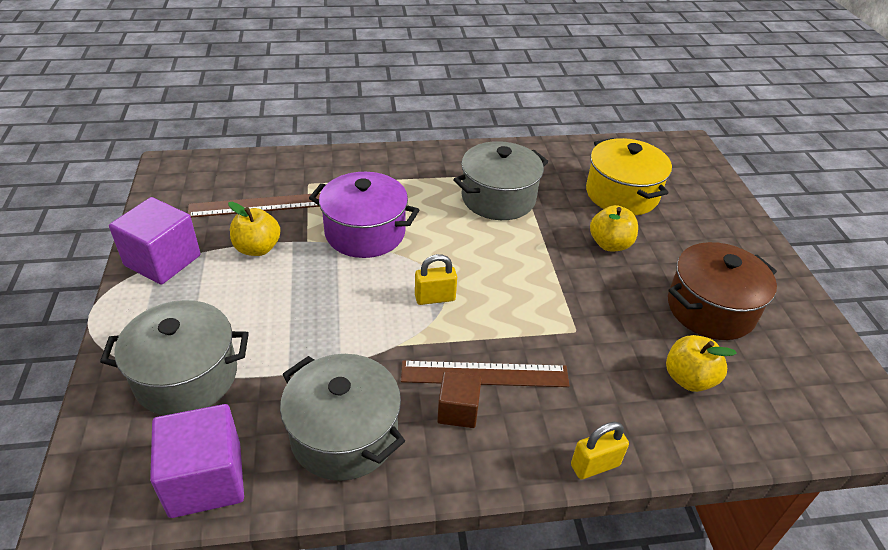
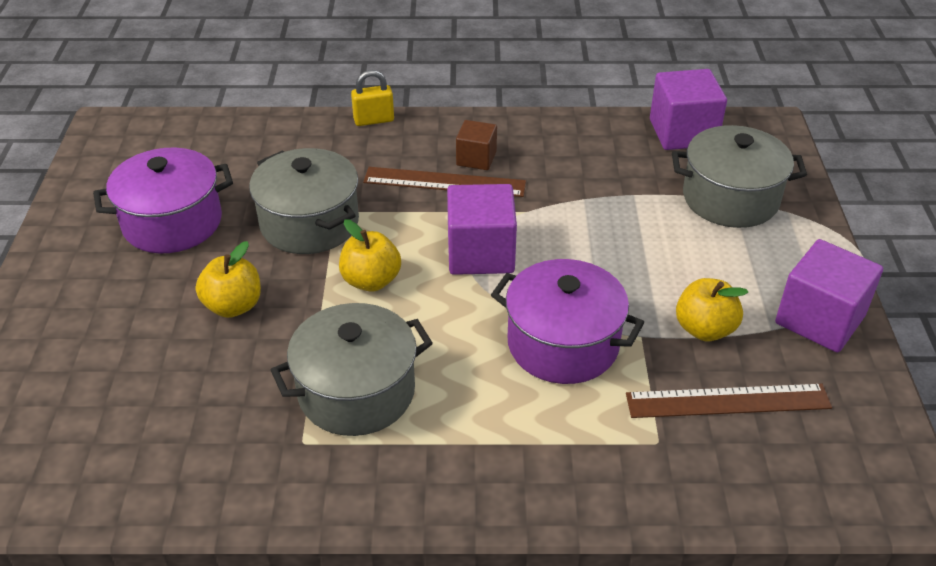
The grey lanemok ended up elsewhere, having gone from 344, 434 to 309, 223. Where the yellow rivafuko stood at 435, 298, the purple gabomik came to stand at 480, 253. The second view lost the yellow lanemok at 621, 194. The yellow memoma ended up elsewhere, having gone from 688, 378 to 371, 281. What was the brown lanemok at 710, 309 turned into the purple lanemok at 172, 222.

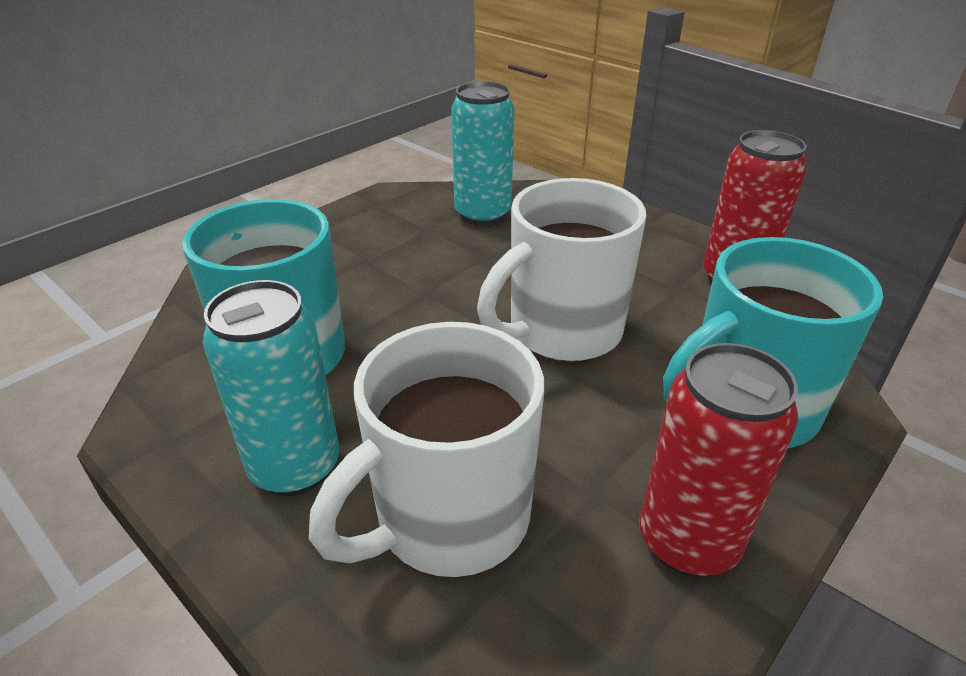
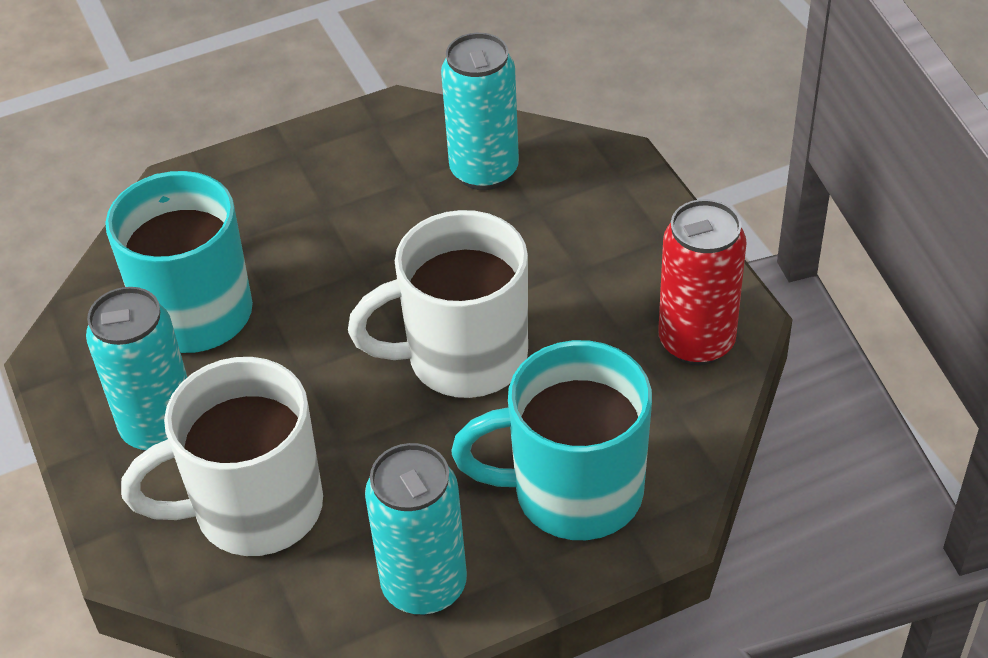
What was the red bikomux at 688, 541 turned into the turquoise bikomux at 424, 586.

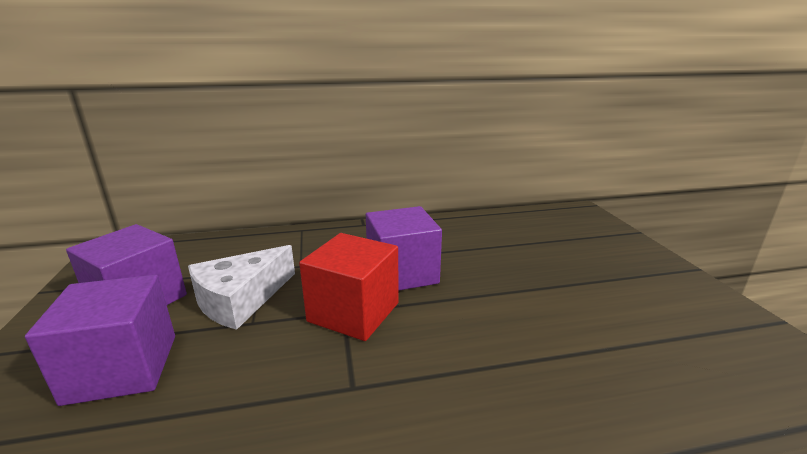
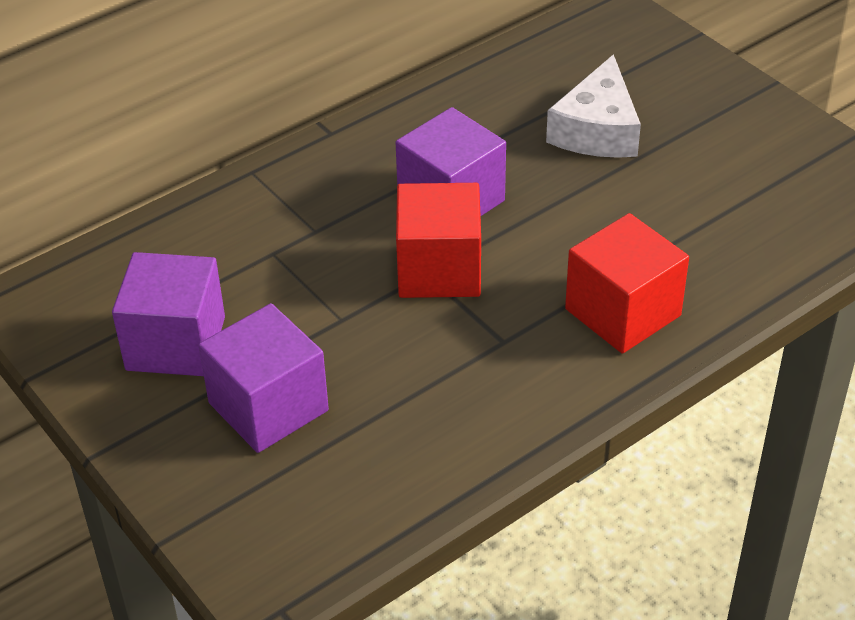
The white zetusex ended up elsewhere, having gone from 241, 299 to 597, 129. The second view gained the red gabomik at 622, 312.

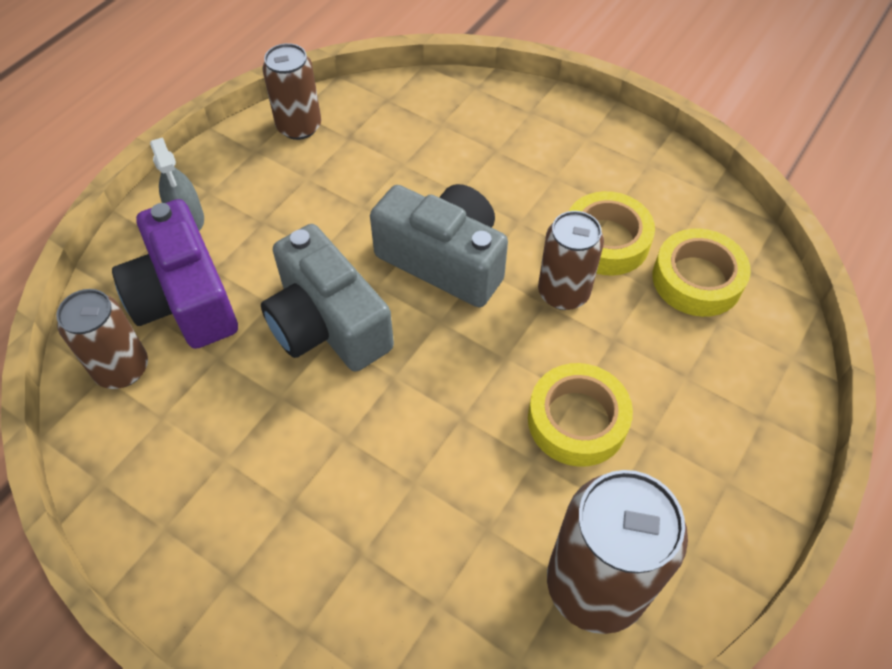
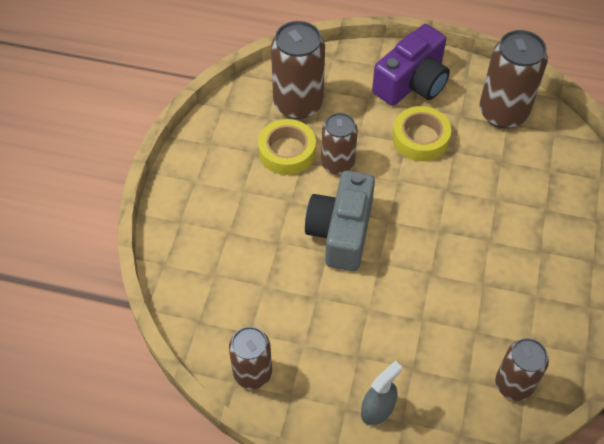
The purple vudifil ended up elsewhere, having gone from 185, 299 to 412, 82. The second view lost the grey vudifil at 327, 324. Where the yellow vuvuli stood at 697, 279, the brown bikomux came to stand at 298, 103.

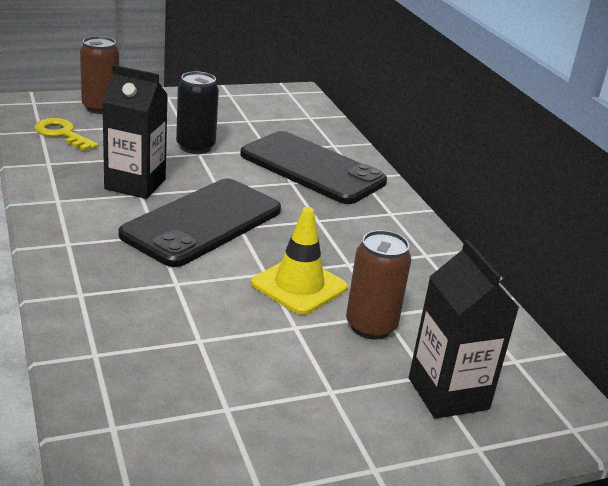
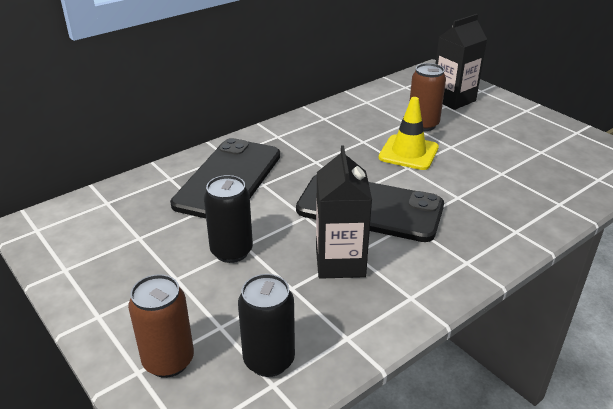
Where the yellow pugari stood at 62, 134, the black bikomux came to stand at 269, 360.

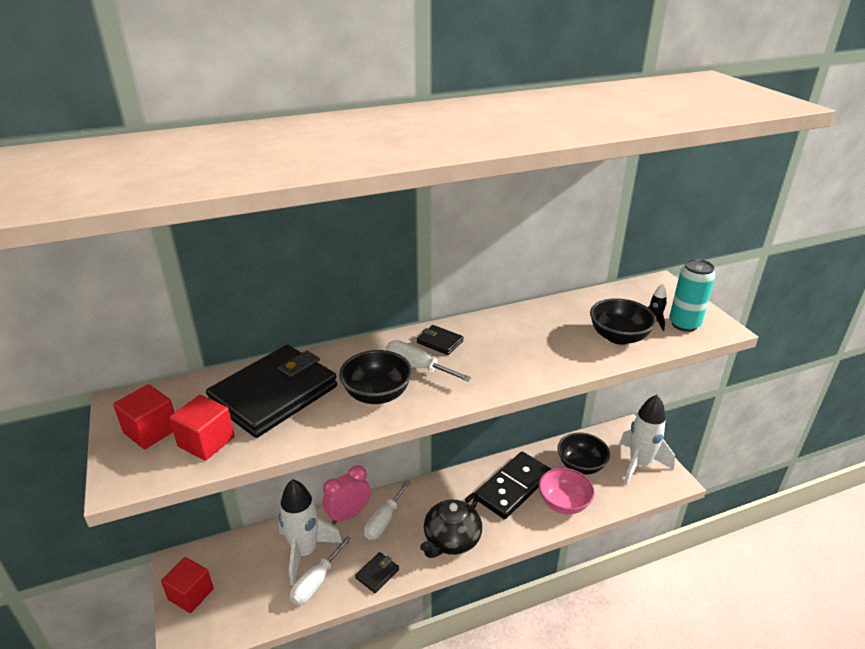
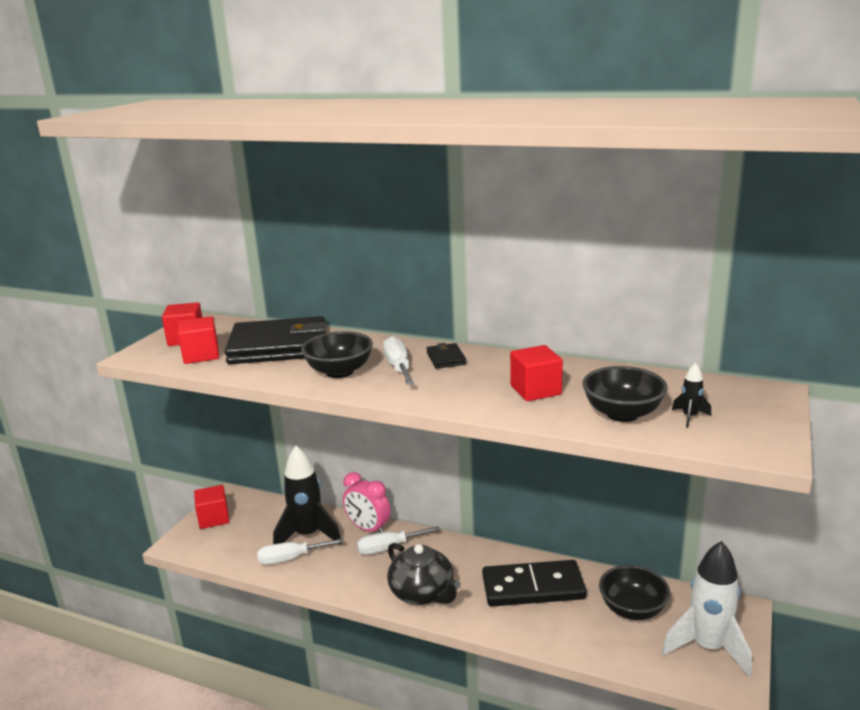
What was the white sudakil at 305, 552 turned into the black sudakil at 308, 535. The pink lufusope at 348, 515 ended up facing another way, 150 degrees counterclockwise from before. The second view lost the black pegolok at 377, 573. The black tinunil at 451, 539 ended up facing another way, 120 degrees counterclockwise from before. The second view lost the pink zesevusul at 563, 503. The second view lost the turquoise bikomux at 684, 324. The second view gained the red gabomik at 535, 390.

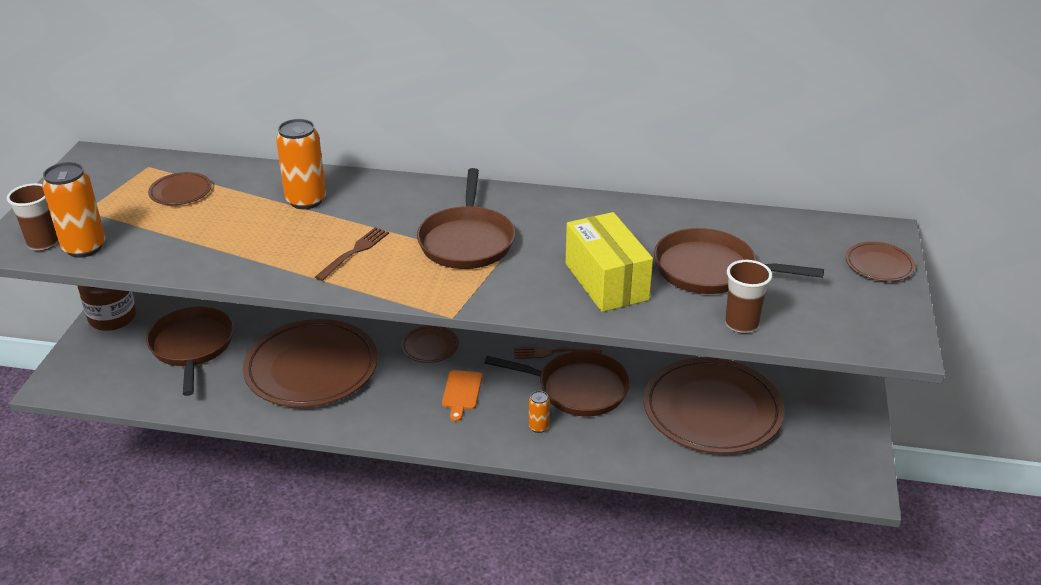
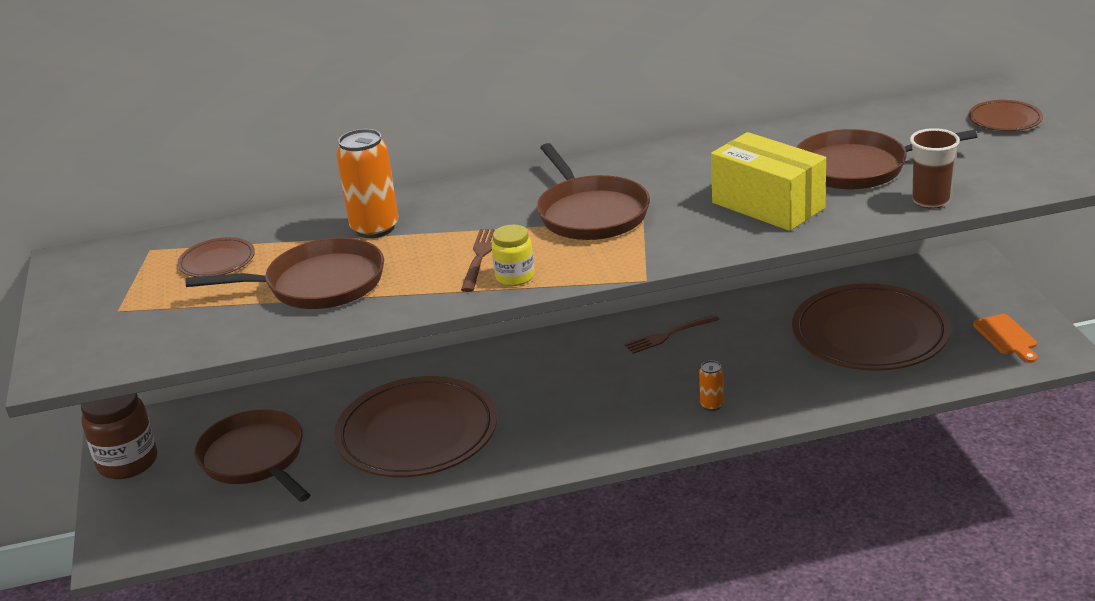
The second view lost the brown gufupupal at 43, 243. The second view lost the orange bikomux at 84, 247. The second view lost the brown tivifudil at 430, 346. The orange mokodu ended up elsewhere, having gone from 461, 392 to 1006, 337. The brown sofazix ended up elsewhere, having gone from 577, 389 to 318, 284. The second view gained the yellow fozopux at 515, 277.

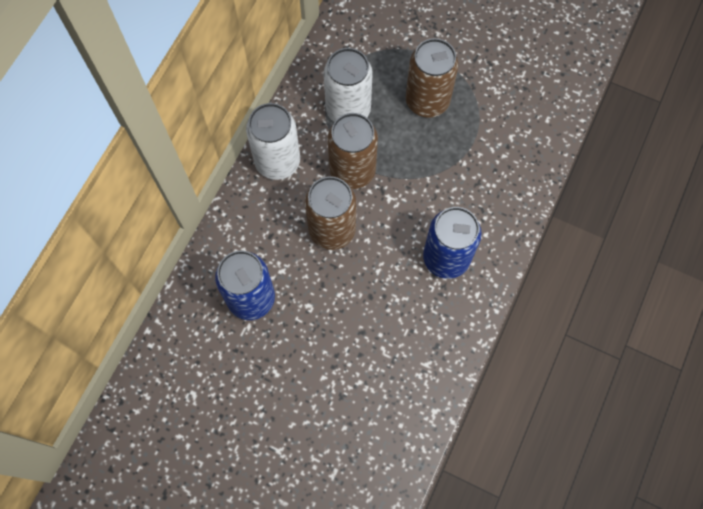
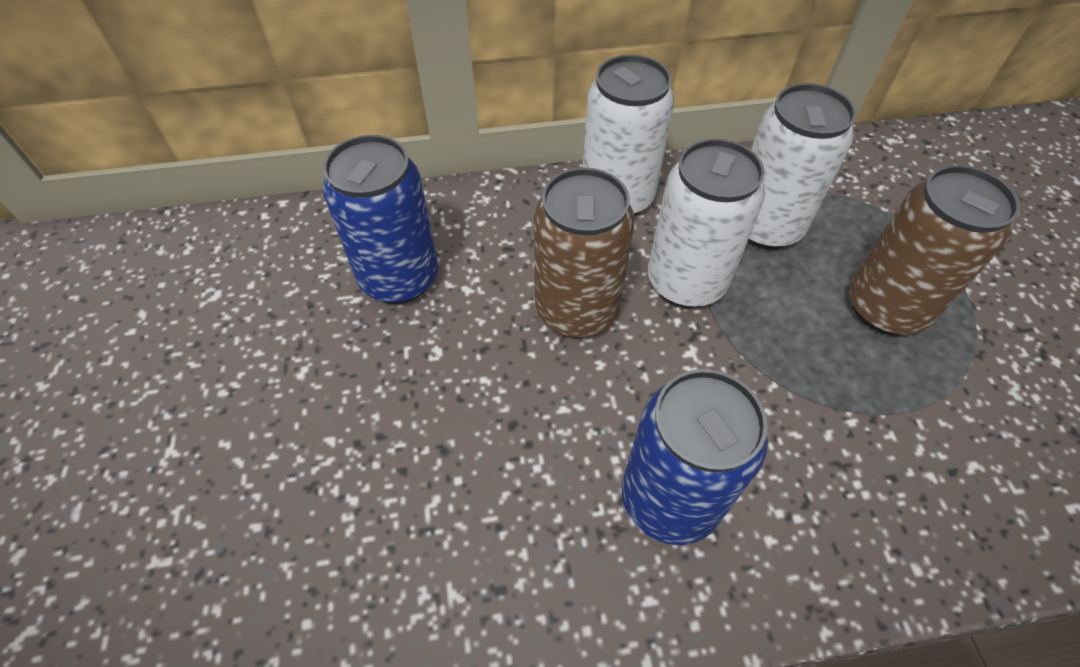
What was the brown bikomux at 352, 171 turned into the white bikomux at 686, 282.

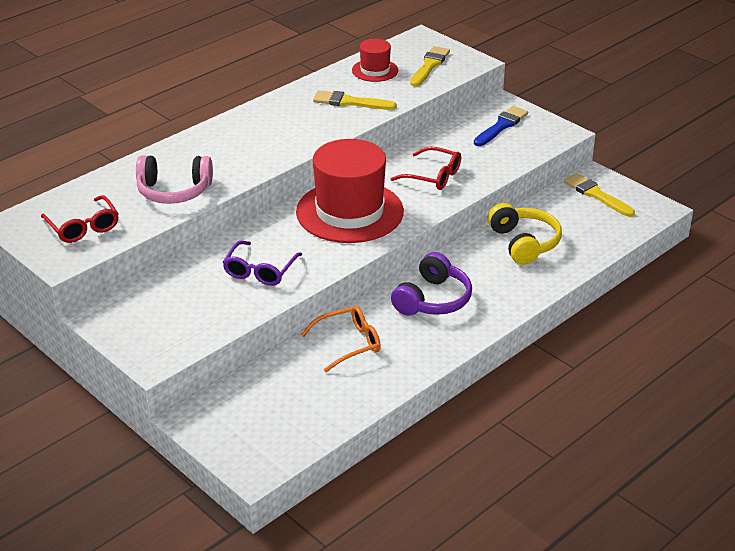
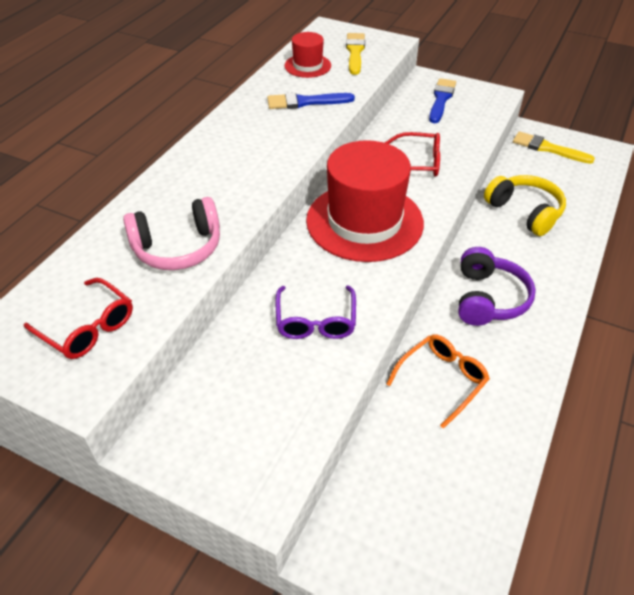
What was the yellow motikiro at 350, 102 turned into the blue motikiro at 305, 102.

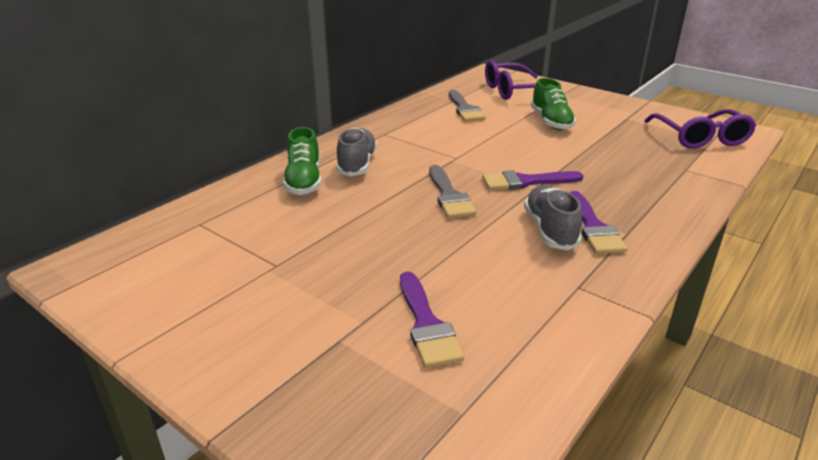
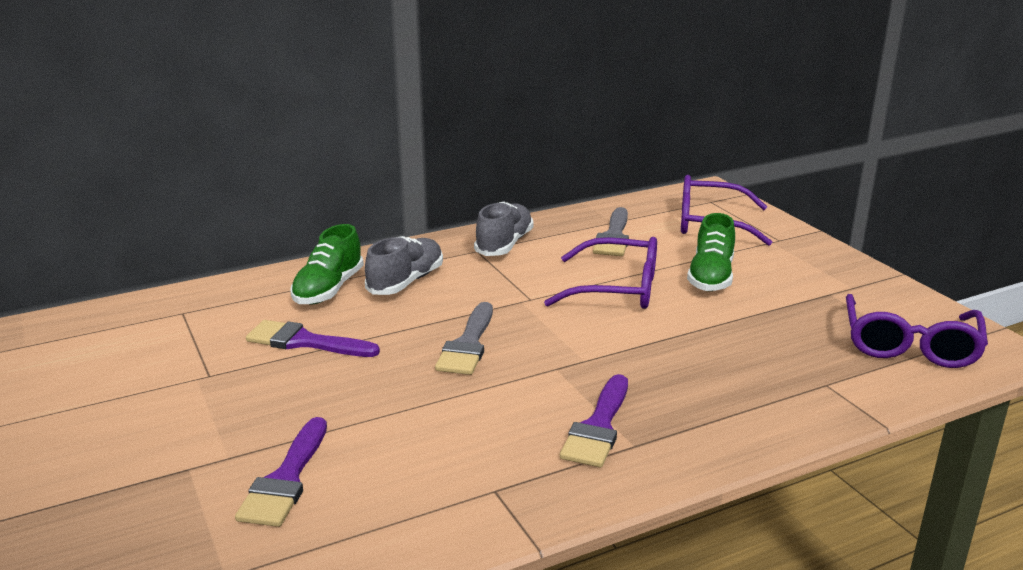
The purple motikiro ended up elsewhere, having gone from 526, 182 to 305, 342. The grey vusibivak ended up elsewhere, having gone from 550, 230 to 504, 244. The second view gained the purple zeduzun at 617, 289.

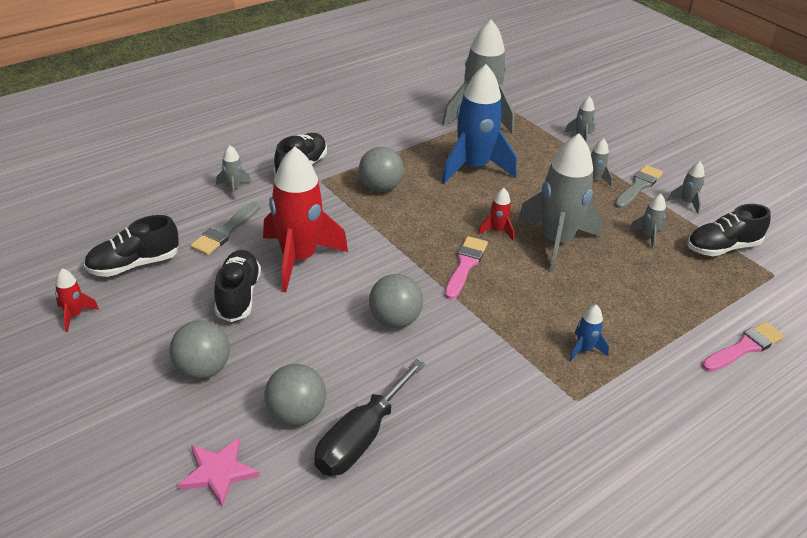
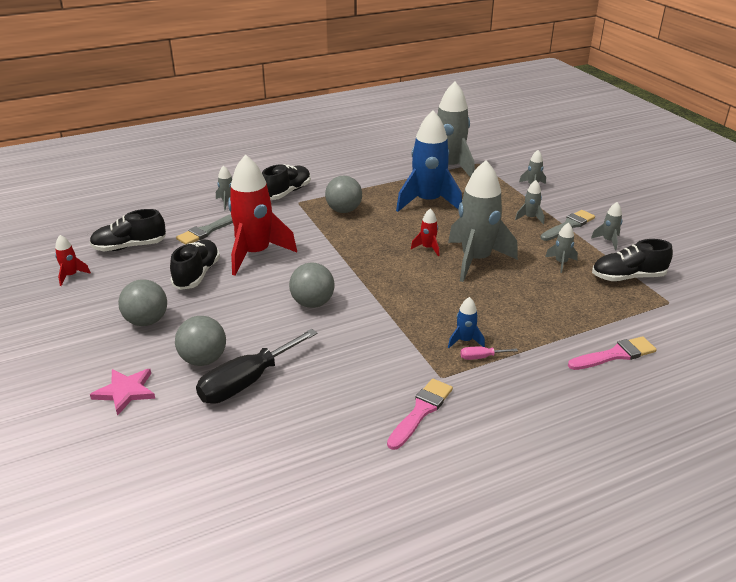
The pink motikiro ended up elsewhere, having gone from 465, 265 to 421, 411. The second view gained the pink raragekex at 481, 357.

